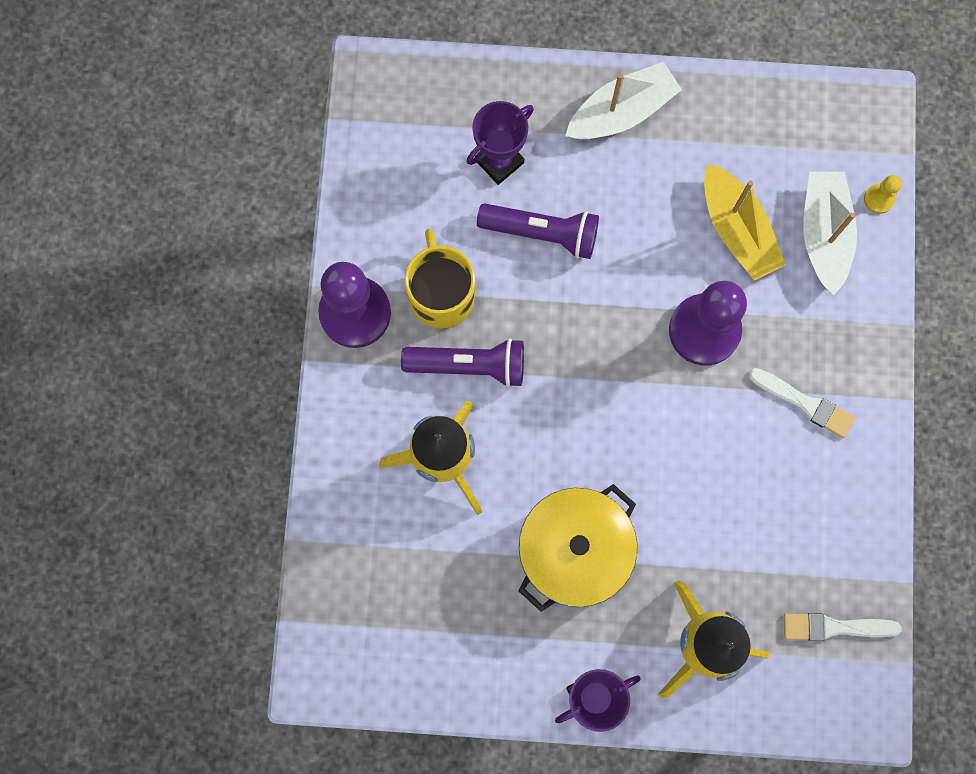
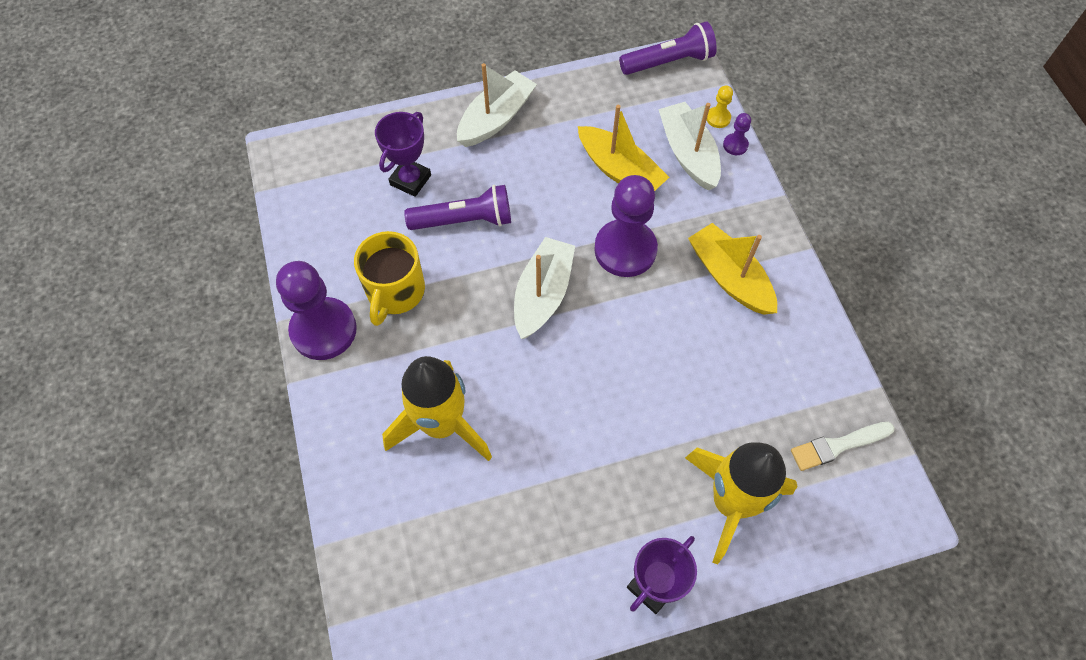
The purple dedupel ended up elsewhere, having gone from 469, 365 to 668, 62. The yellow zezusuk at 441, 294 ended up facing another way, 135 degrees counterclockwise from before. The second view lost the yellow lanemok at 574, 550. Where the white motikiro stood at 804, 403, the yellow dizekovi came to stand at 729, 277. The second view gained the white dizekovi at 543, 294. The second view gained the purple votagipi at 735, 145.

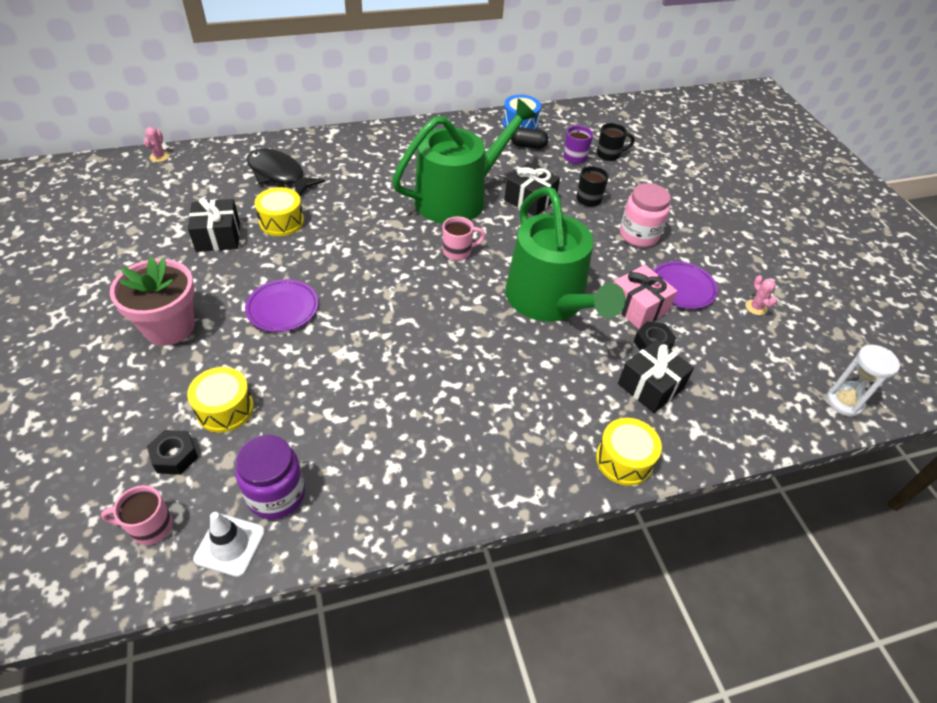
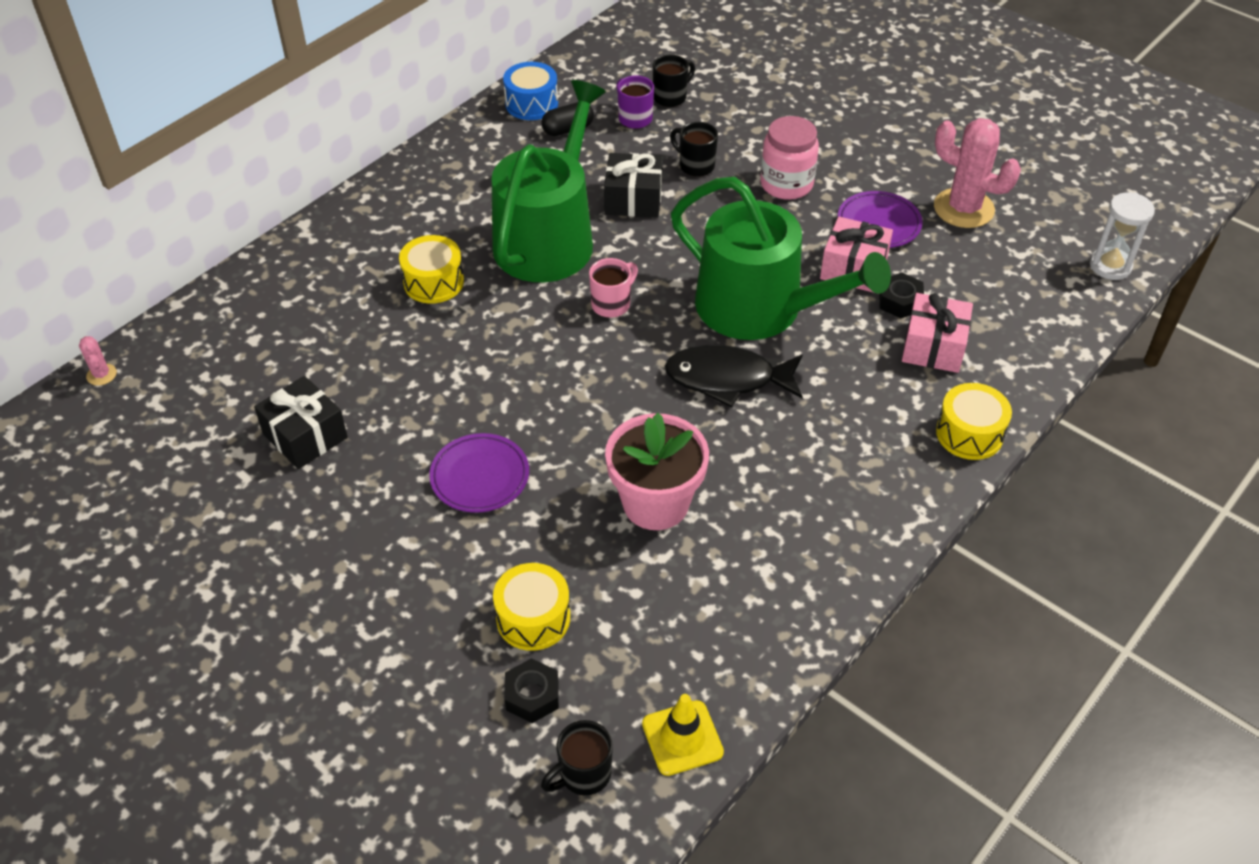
What was the pink zezusuk at 150, 527 turned into the black zezusuk at 583, 774. The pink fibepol ended up elsewhere, having gone from 169, 327 to 655, 503. What was the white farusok at 230, 545 turned into the yellow farusok at 682, 738. The second view lost the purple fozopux at 276, 494. The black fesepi ended up elsewhere, having gone from 279, 174 to 727, 379. The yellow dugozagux ended up elsewhere, having gone from 281, 221 to 433, 282. What was the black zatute at 650, 386 turned into the pink zatute at 933, 346. The size of the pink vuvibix at 756, 307 changed by a factor of 2.28.

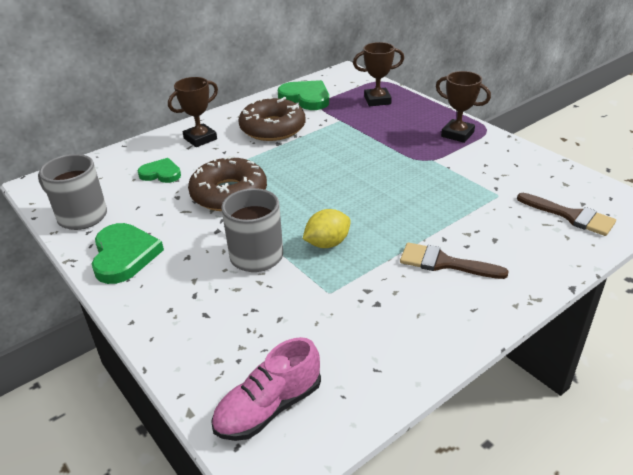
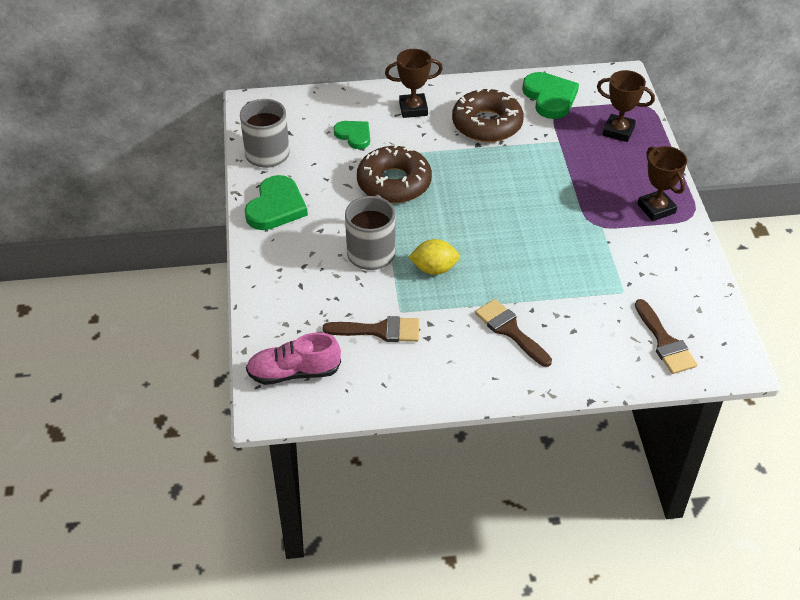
The second view gained the brown motikiro at 379, 330.

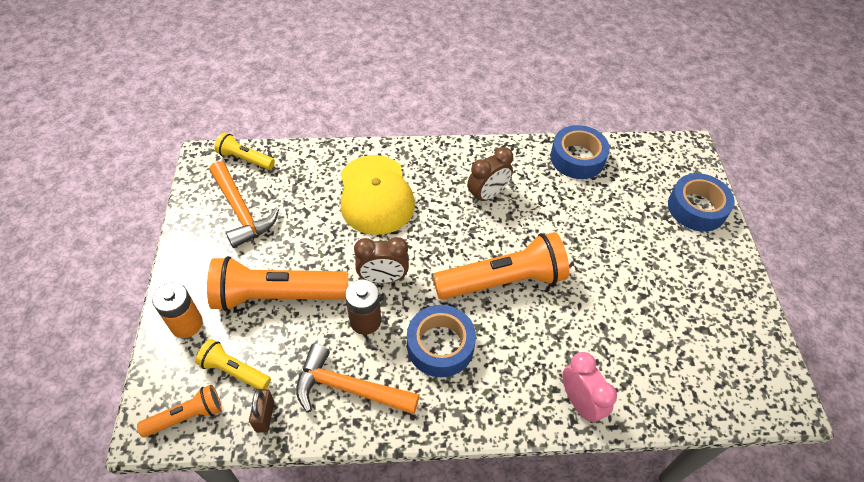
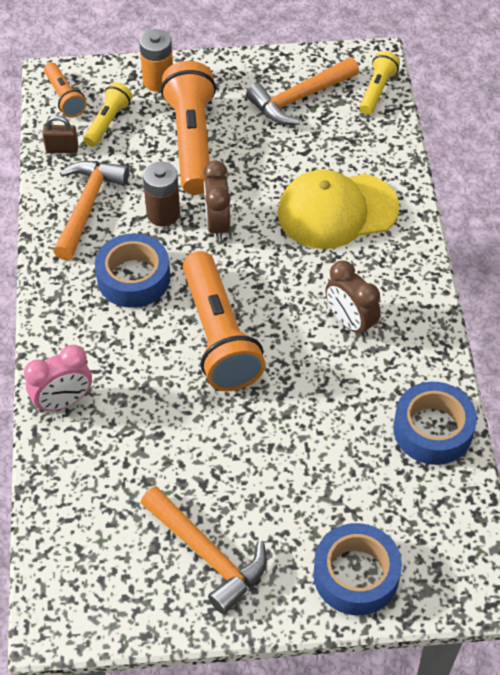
The second view gained the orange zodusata at 208, 555.

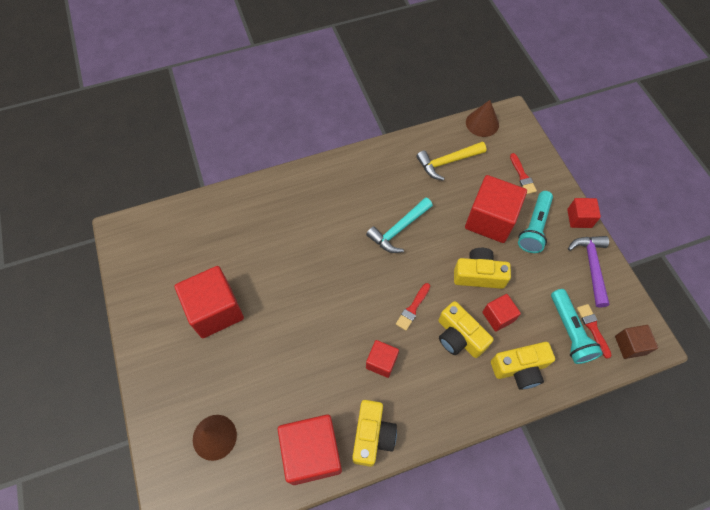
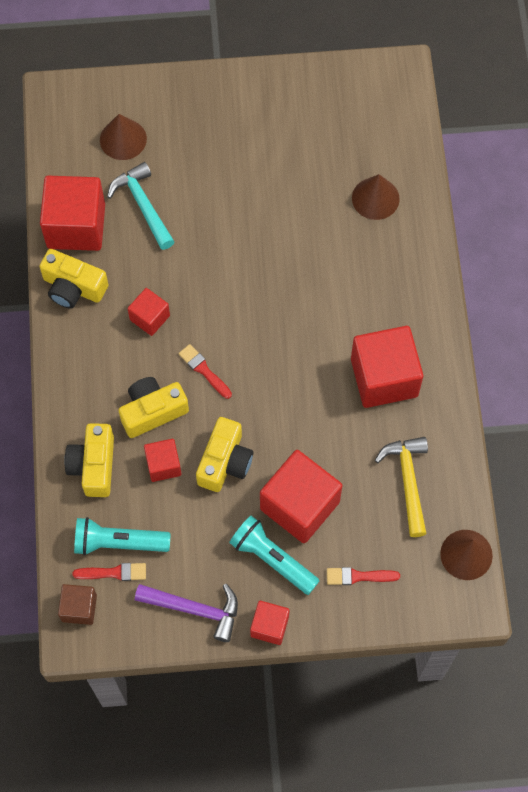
The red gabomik ended up elsewhere, having gone from 215, 310 to 384, 377. The turquoise zodusata ended up elsewhere, having gone from 399, 229 to 143, 205. The second view gained the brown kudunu at 375, 198.

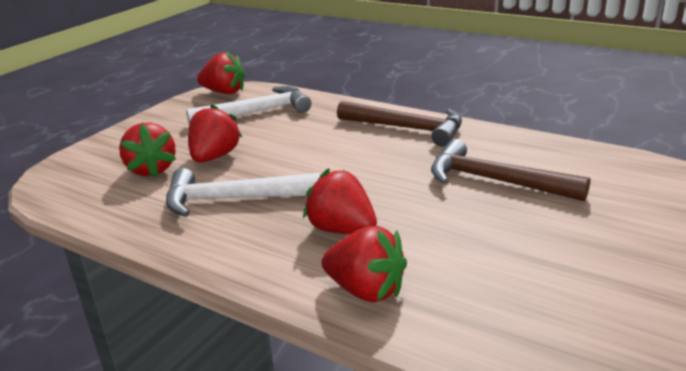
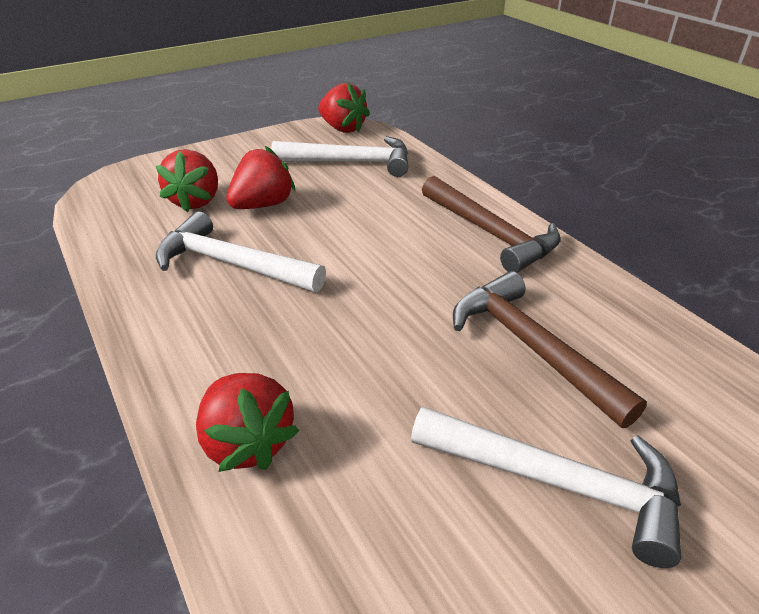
The second view lost the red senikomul at 342, 230. The second view gained the white zodusata at 557, 482.

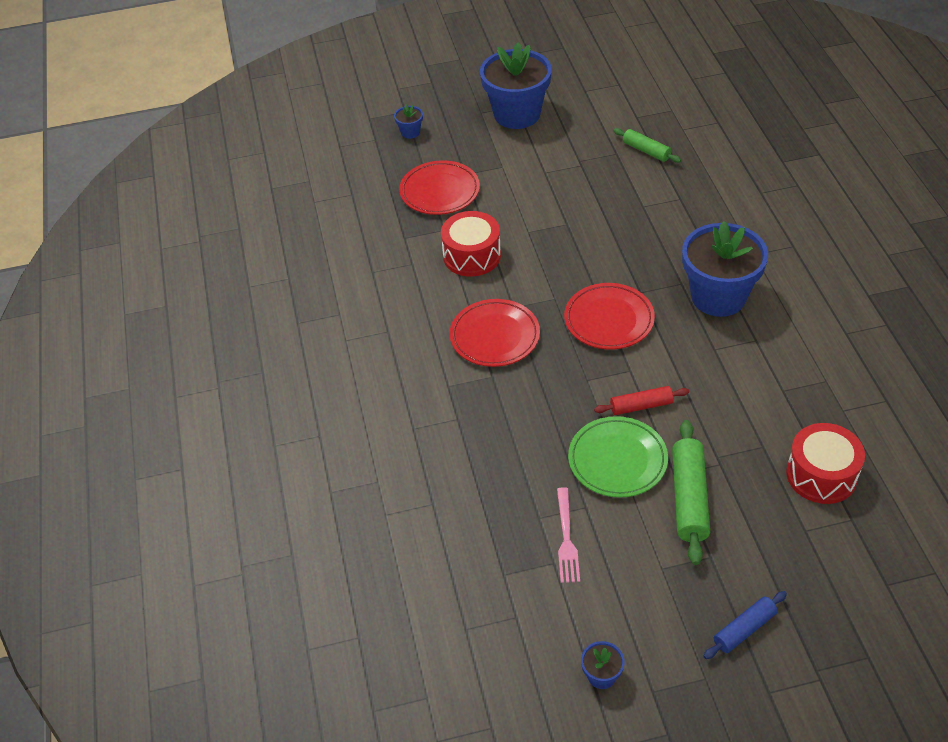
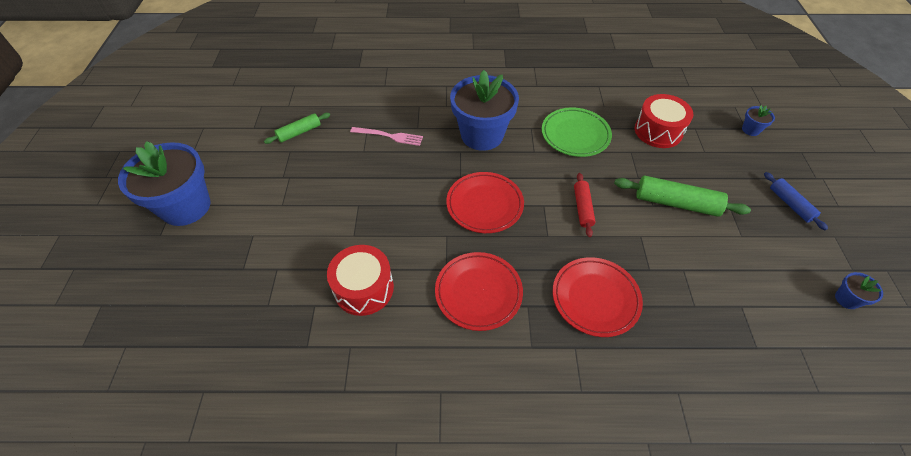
The blue fibepol ended up elsewhere, having gone from 410, 132 to 750, 130. The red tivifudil ended up elsewhere, having gone from 440, 191 to 595, 298. The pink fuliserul ended up elsewhere, having gone from 566, 539 to 390, 136. The green tivifudil ended up elsewhere, having gone from 617, 460 to 575, 135.

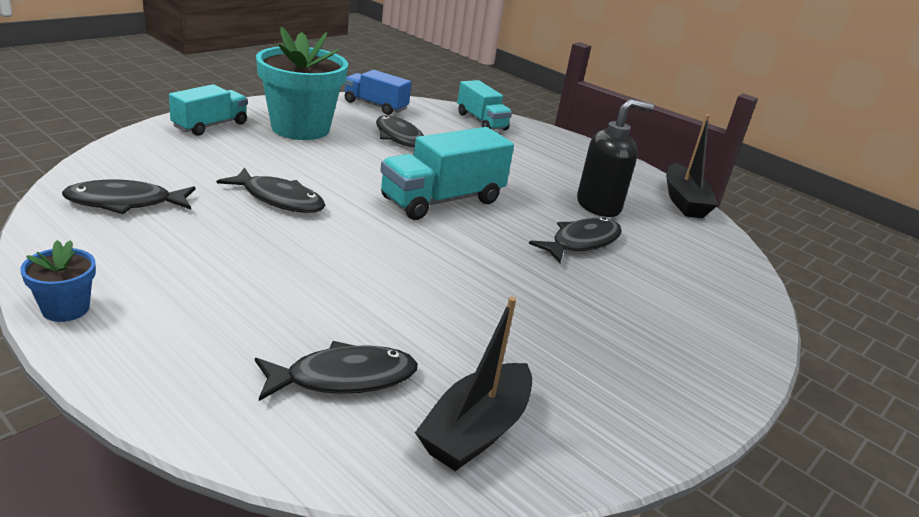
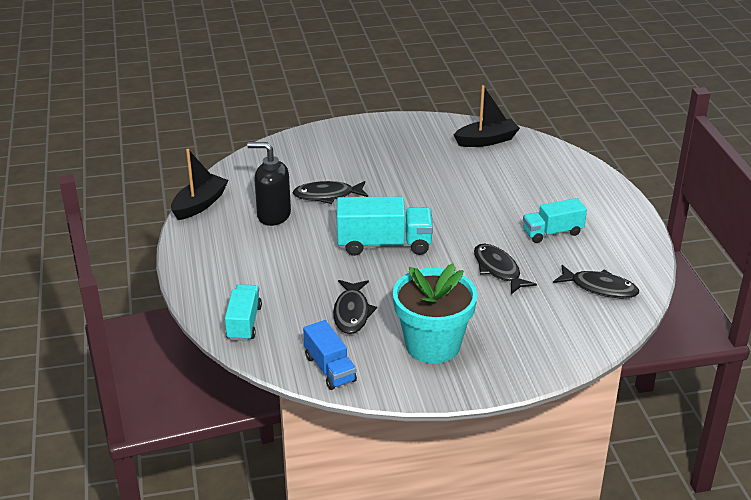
The second view lost the blue fibepol at 65, 309. The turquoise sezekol ended up elsewhere, having gone from 210, 125 to 552, 232. The second view lost the black fesepi at 343, 378.

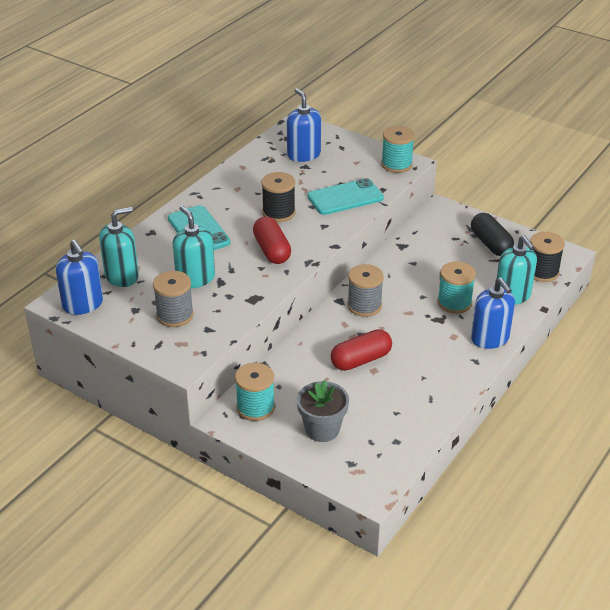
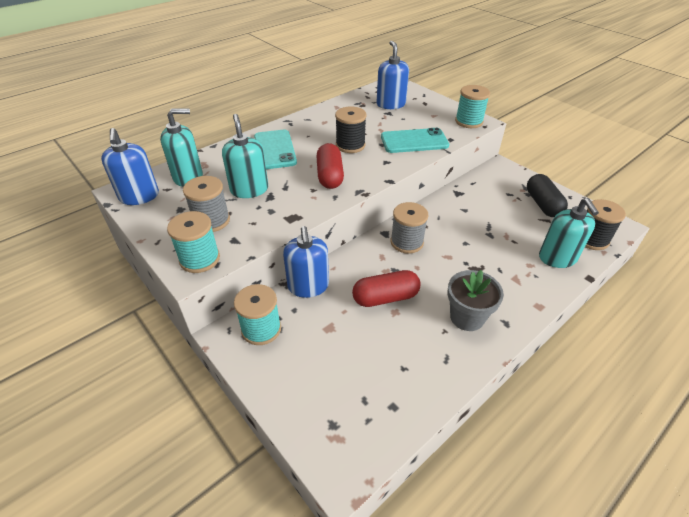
The grey fibepol ended up elsewhere, having gone from 322, 429 to 467, 317. The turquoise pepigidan ended up elsewhere, having gone from 454, 303 to 200, 259. The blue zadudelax ended up elsewhere, having gone from 490, 338 to 308, 286.

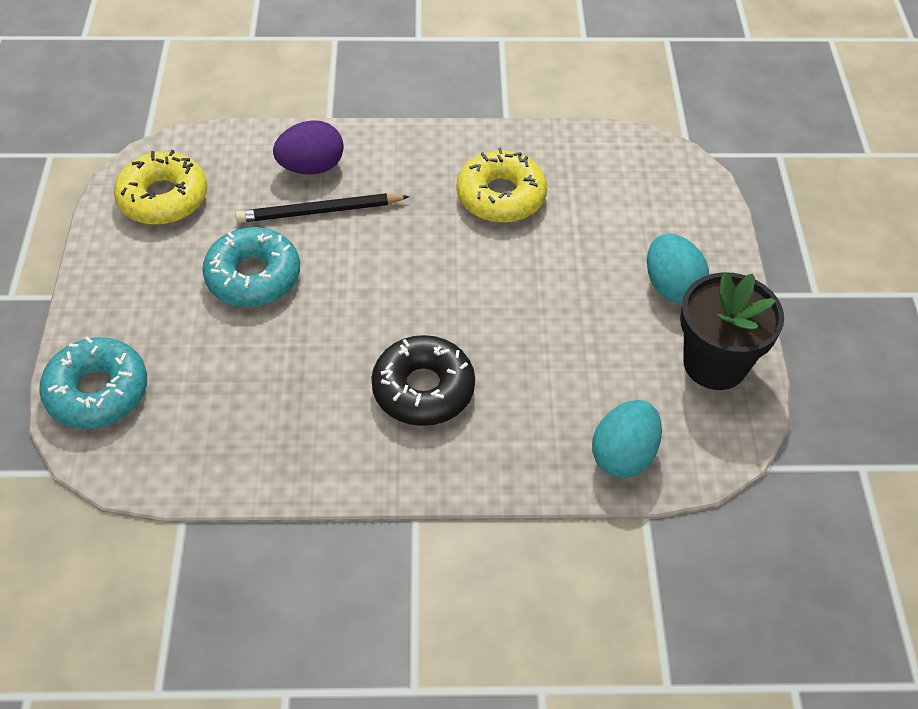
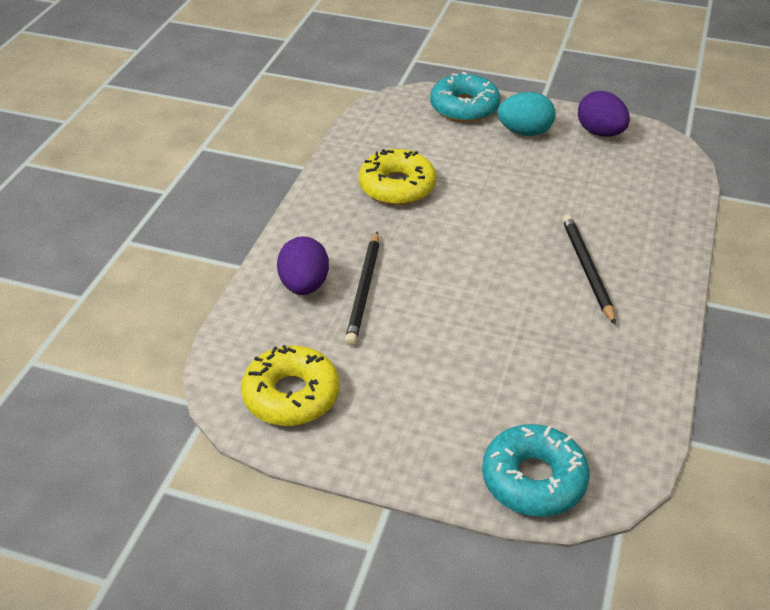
The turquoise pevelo ended up elsewhere, having gone from 253, 276 to 464, 107. Where the black pevelo stood at 423, 389, the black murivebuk came to stand at 586, 269. The second view lost the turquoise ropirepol at 623, 455. Where the black fibepol stood at 715, 364, the purple ropirepol came to stand at 600, 133.

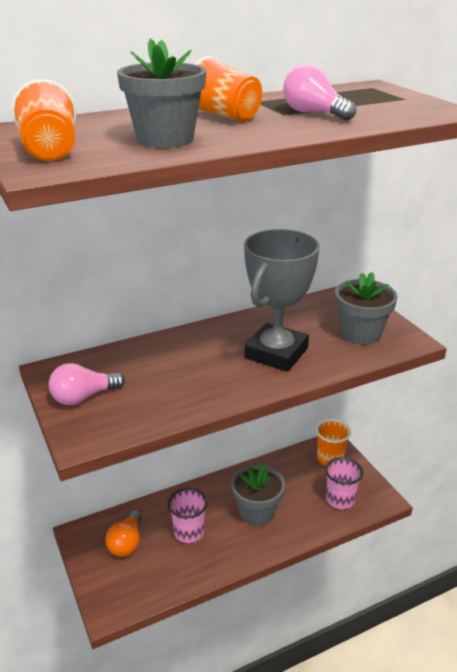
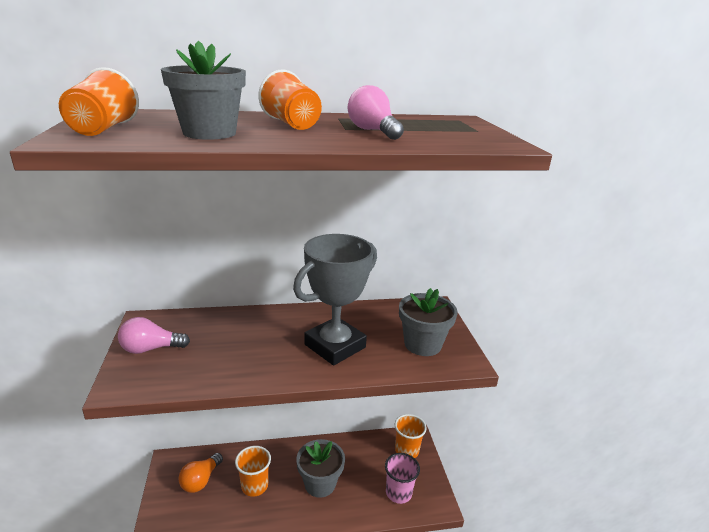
What was the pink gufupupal at 189, 532 turned into the orange gufupupal at 254, 486.

